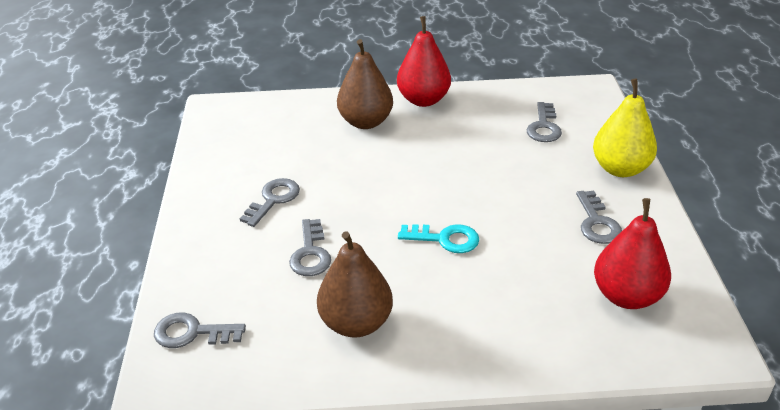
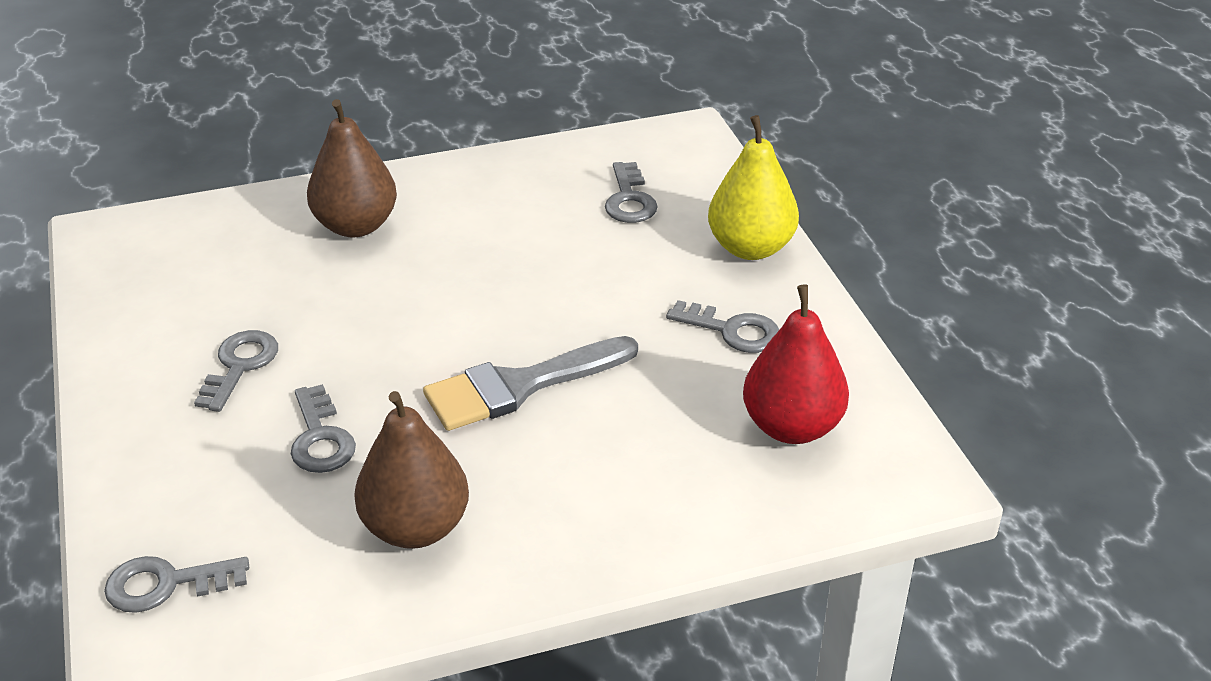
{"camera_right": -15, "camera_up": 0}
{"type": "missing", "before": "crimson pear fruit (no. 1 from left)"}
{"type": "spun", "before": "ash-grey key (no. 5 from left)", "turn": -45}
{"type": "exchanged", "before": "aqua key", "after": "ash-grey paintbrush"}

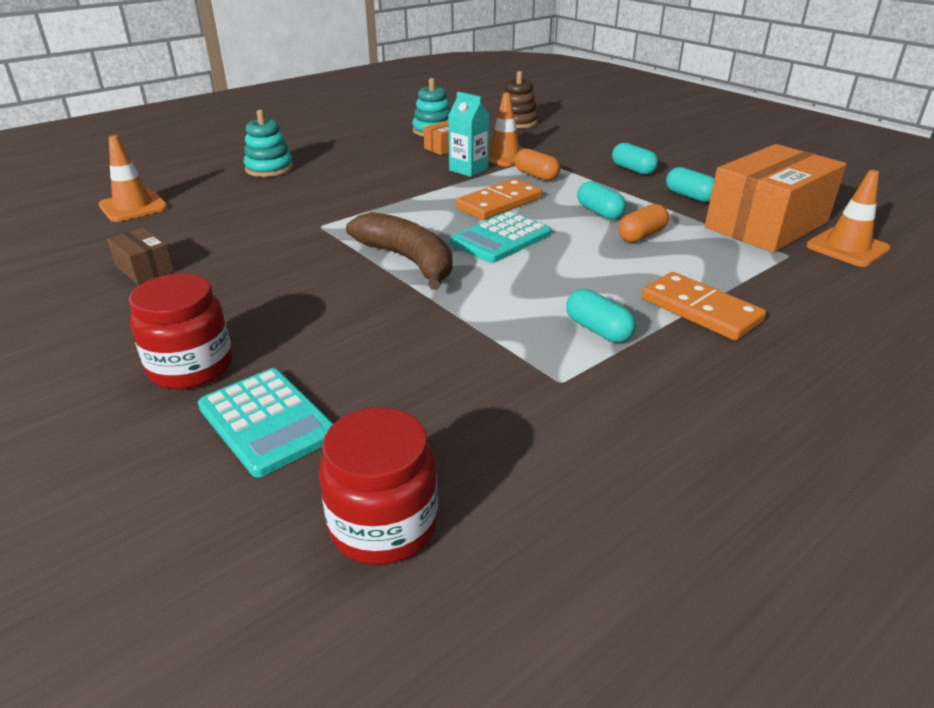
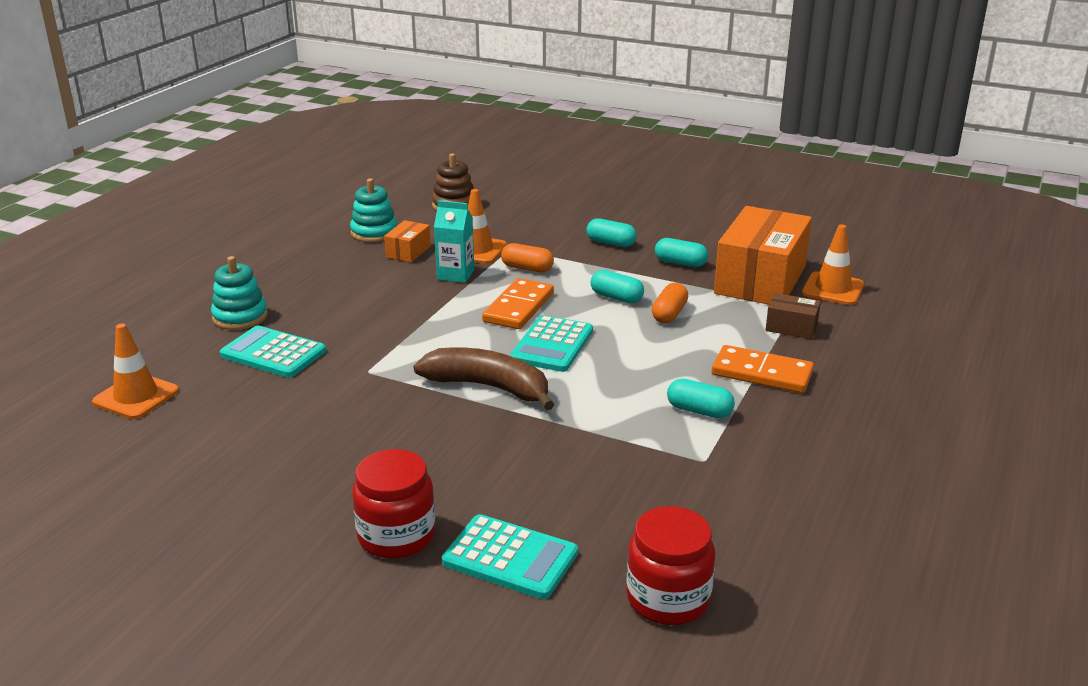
{"camera_right": -25, "camera_up": -5}
{"type": "relocated", "before": "dark brown box"}
{"type": "appeared", "after": "aqua adding machine (no. 1 from left)"}

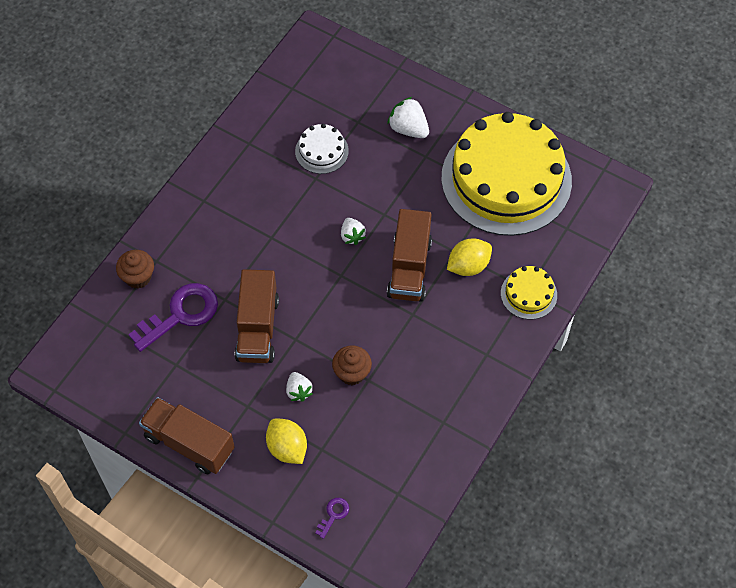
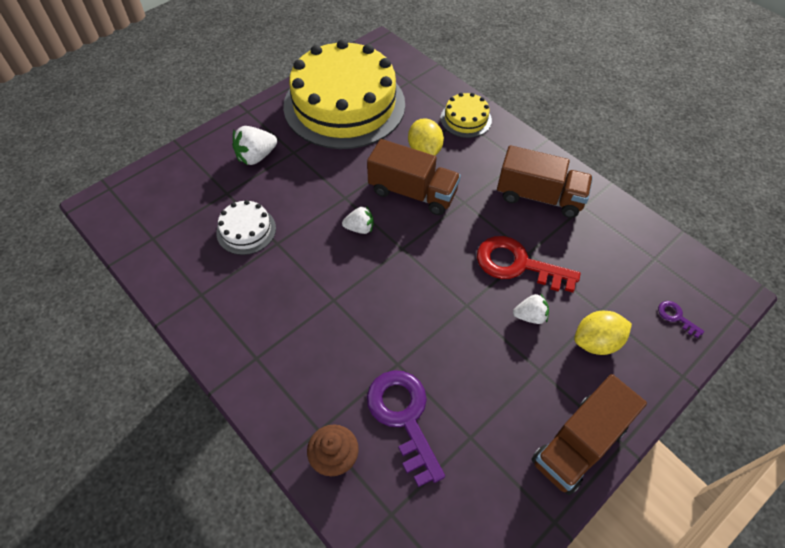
{"camera_right": -75, "camera_up": -5}
{"type": "relocated", "before": "dark brown toy truck (no. 2 from left)"}
{"type": "exchanged", "before": "dark brown cupcake (no. 2 from left)", "after": "crimson key"}

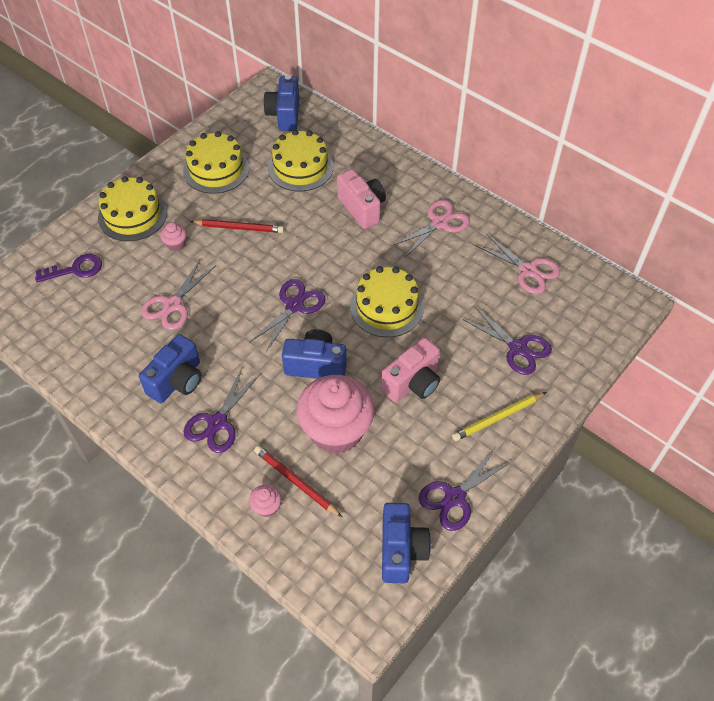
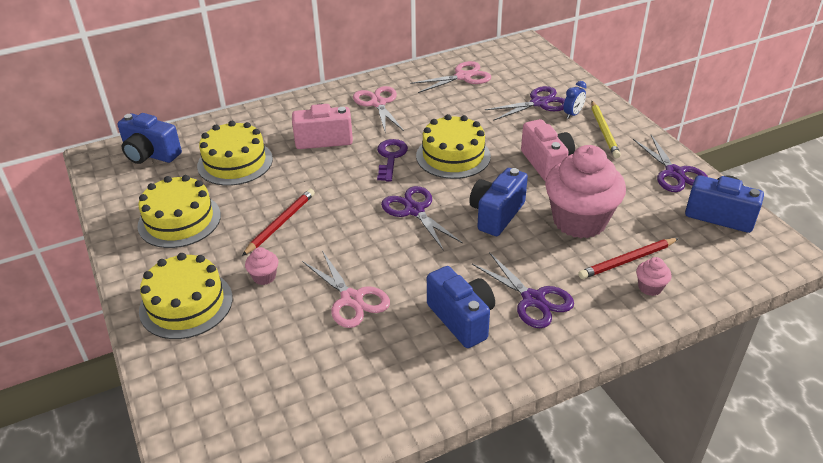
{"camera_right": -65, "camera_up": -15}
{"type": "relocated", "before": "violet key"}
{"type": "appeared", "after": "blue clock"}

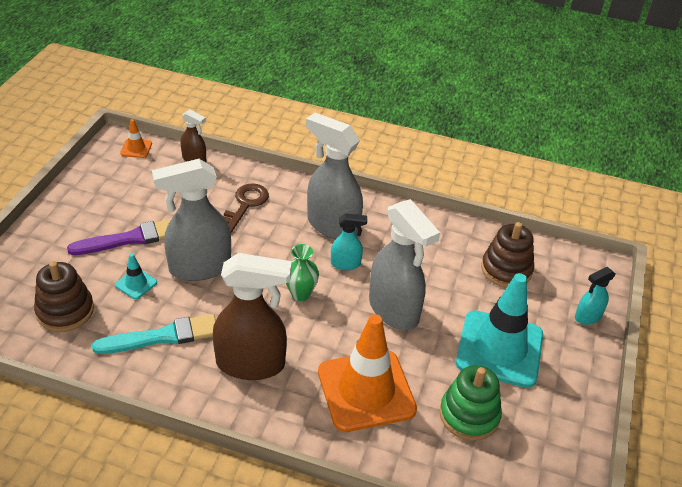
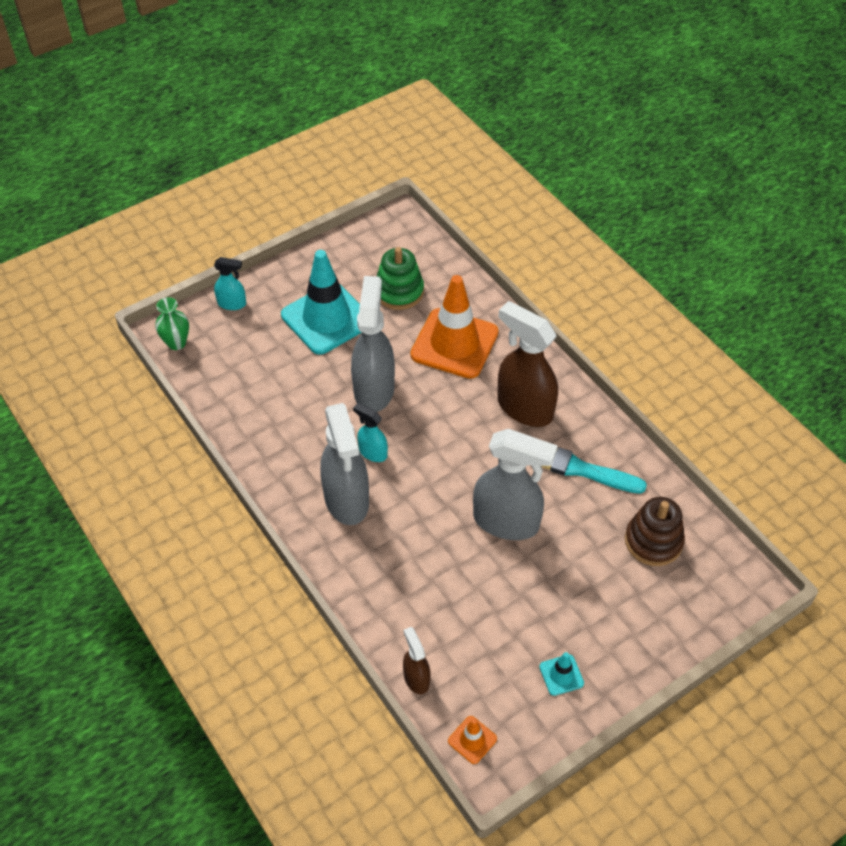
{"camera_right": -140, "camera_up": 10}
{"type": "missing", "before": "dark brown key"}
{"type": "missing", "before": "violet paintbrush"}
{"type": "missing", "before": "dark brown ring stacker (no. 2 from left)"}
{"type": "relocated", "before": "leaf-green flower vase"}
{"type": "relocated", "before": "aqua safety cone (no. 1 from left in the first image)", "after": "aqua safety cone (no. 2 from left)"}

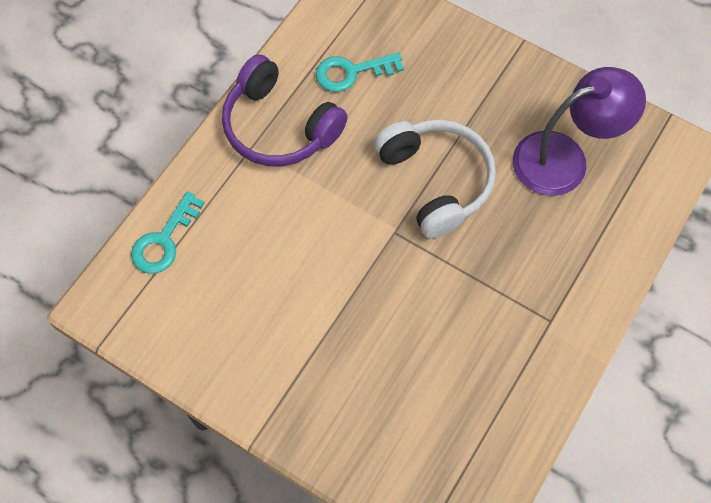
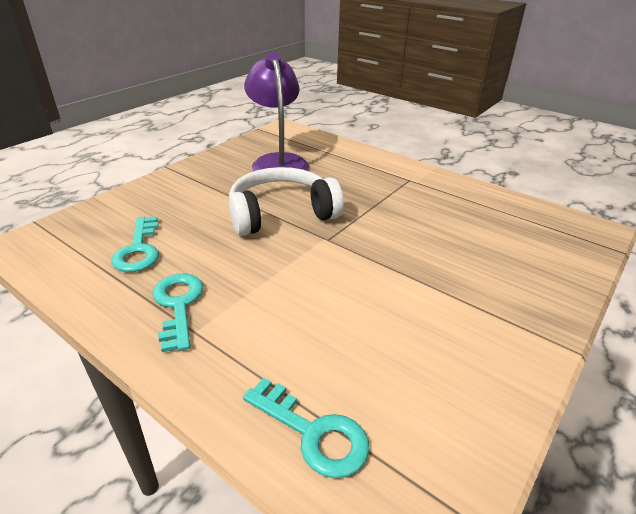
{"camera_right": -85, "camera_up": -30}
{"type": "exchanged", "before": "violet headset", "after": "aqua key (no. 2 from left)"}

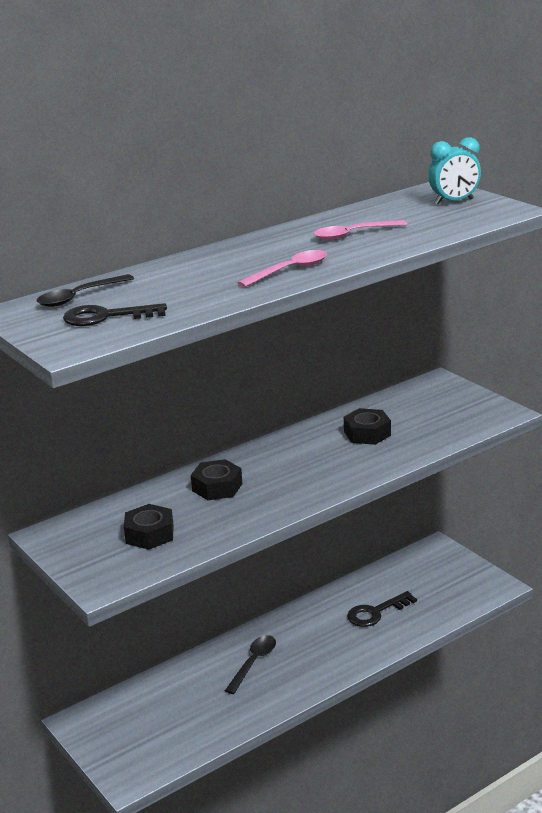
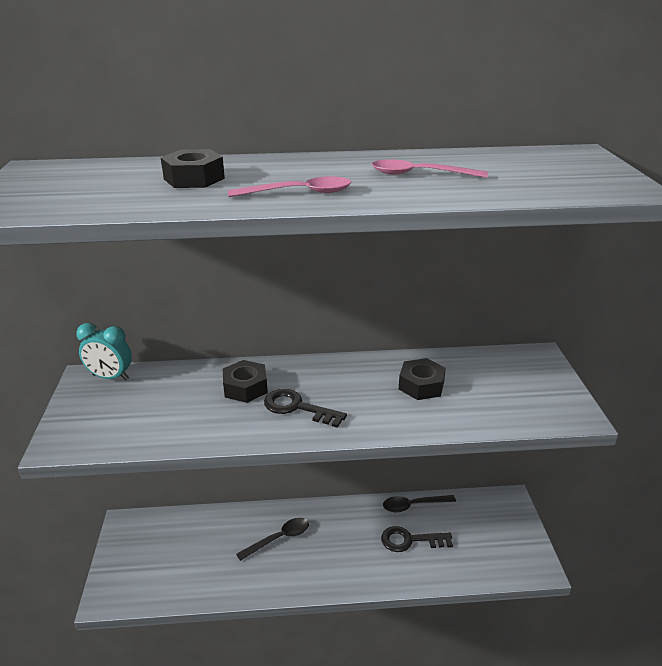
{"camera_right": 30, "camera_up": 5}
{"type": "relocated", "before": "aqua clock"}
{"type": "relocated", "before": "black spoon (no. 1 from left in the first image)", "after": "black spoon (no. 2 from left)"}
{"type": "relocated", "before": "black key (no. 1 from left)"}
{"type": "relocated", "before": "black hexagon nut (no. 1 from left)"}

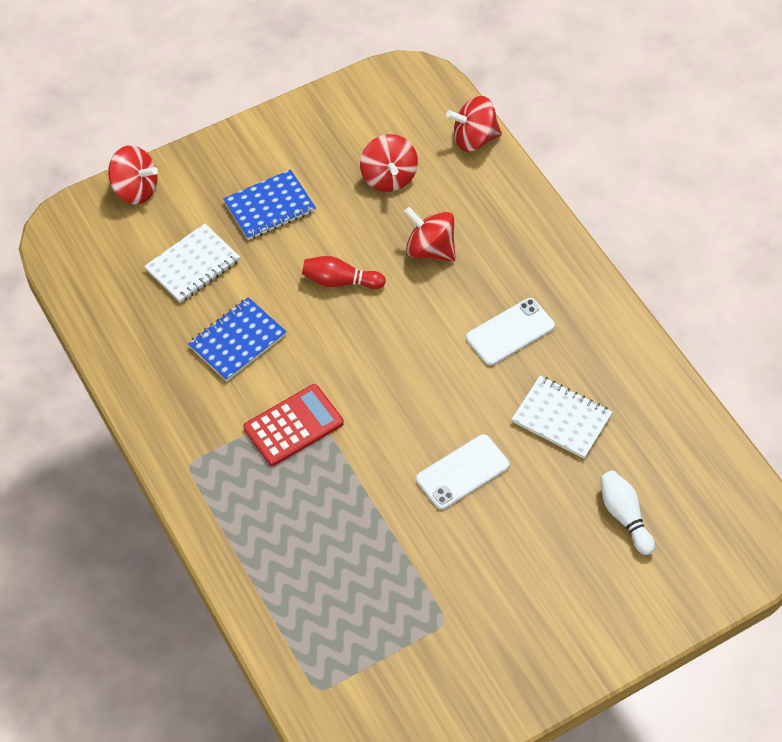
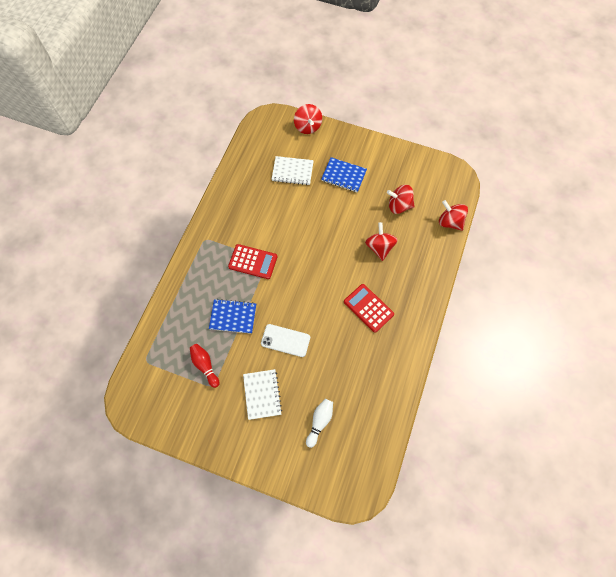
{"camera_right": 50, "camera_up": 10}
{"type": "spun", "before": "crimson whirligig (no. 2 from left in the first image)", "turn": 60}
{"type": "relocated", "before": "crimson bowling pin"}
{"type": "relocated", "before": "blue exercise book (no. 1 from left)"}
{"type": "exchanged", "before": "white mobile phone (no. 2 from left)", "after": "crimson adding machine (no. 2 from left)"}
{"type": "relocated", "before": "white exercise book (no. 2 from left in the first image)", "after": "white exercise book (no. 1 from left)"}

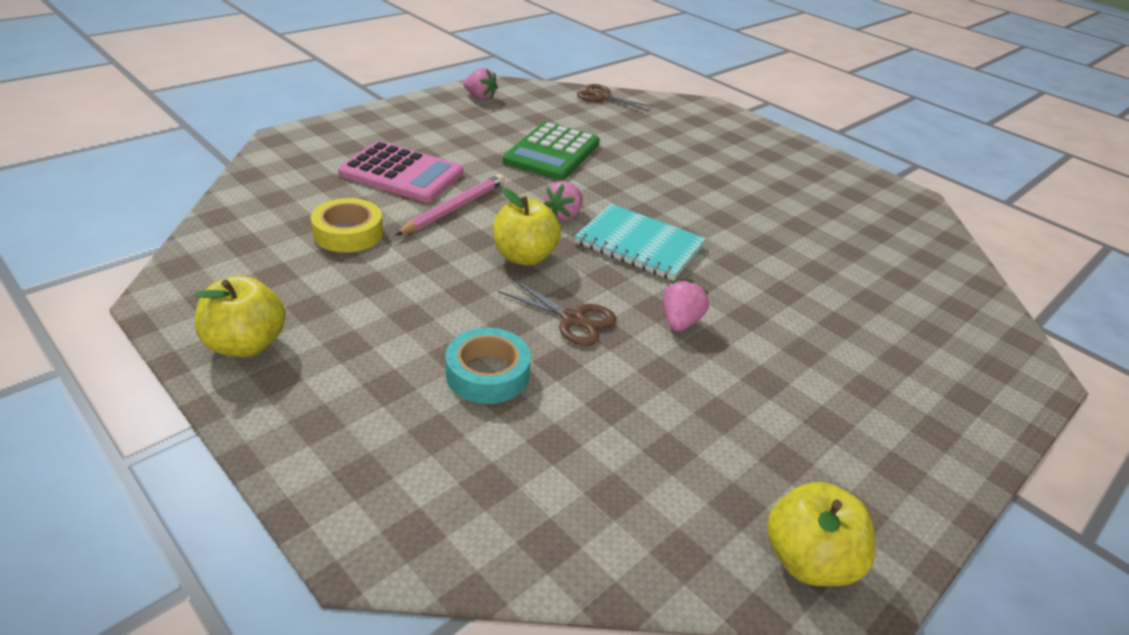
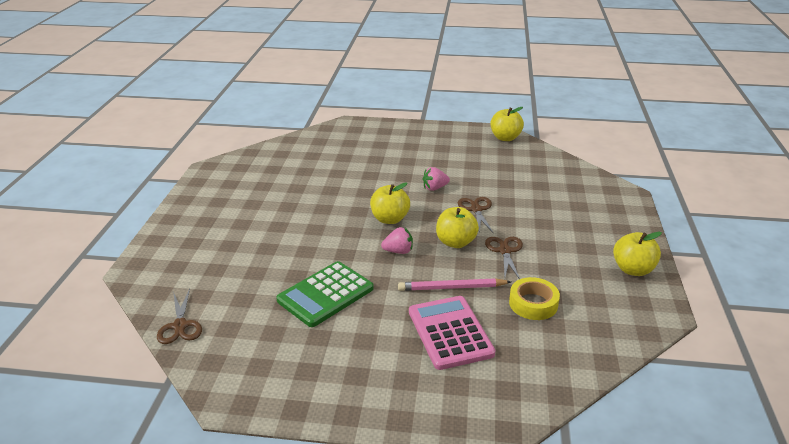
{"camera_right": -125, "camera_up": -5}
{"type": "missing", "before": "rosy strawberry (no. 1 from left)"}
{"type": "spun", "before": "leaf-green adding machine", "turn": 150}
{"type": "exchanged", "before": "aqua exercise book", "after": "yellow apple (no. 1 from left)"}
{"type": "missing", "before": "aqua roll of tape"}
{"type": "appeared", "after": "dark brown shears (no. 3 from left)"}

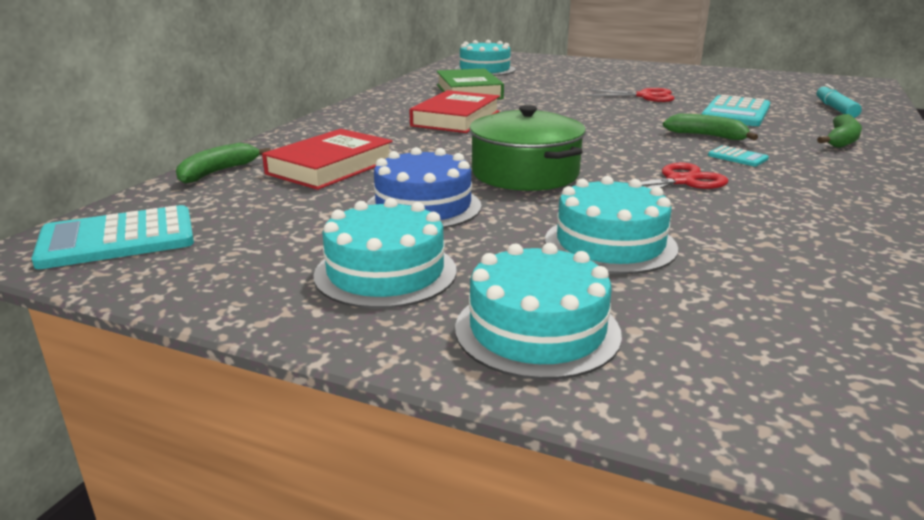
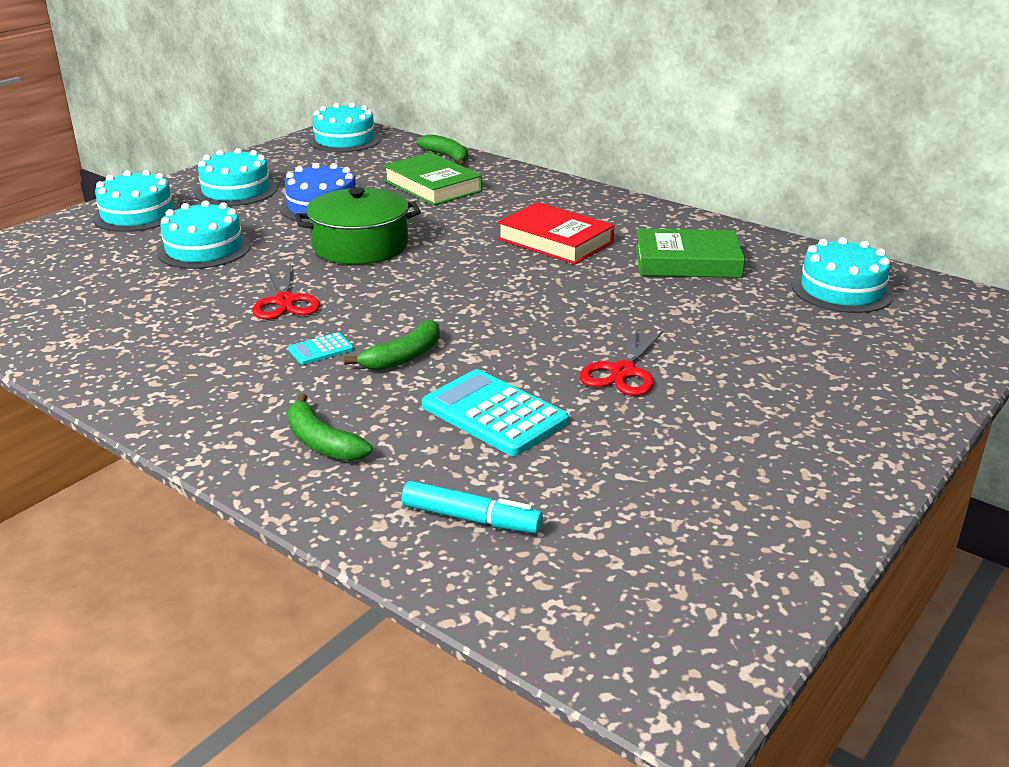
{"camera_right": 105, "camera_up": 5}
{"type": "colour", "before": "crimson hardcover (no. 1 from left)", "after": "leaf-green hardcover (no. 1 from left)"}
{"type": "exchanged", "before": "aqua adding machine (no. 1 from left)", "after": "aqua cake (no. 4 from left)"}

